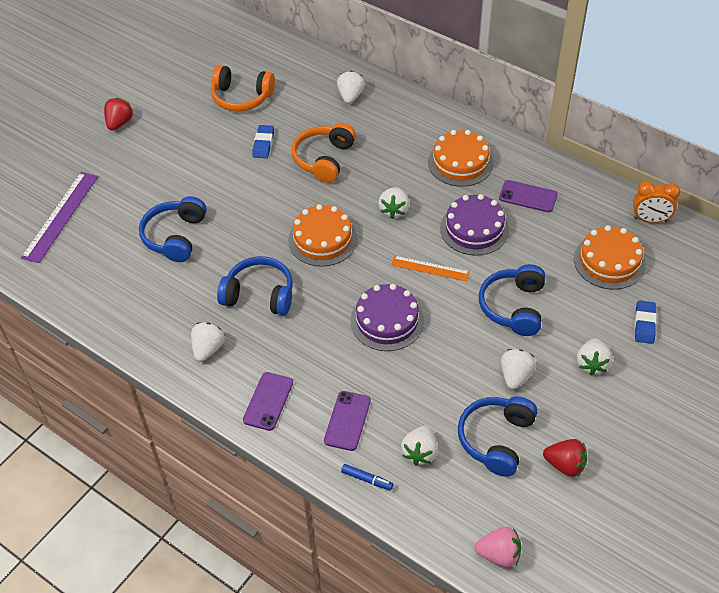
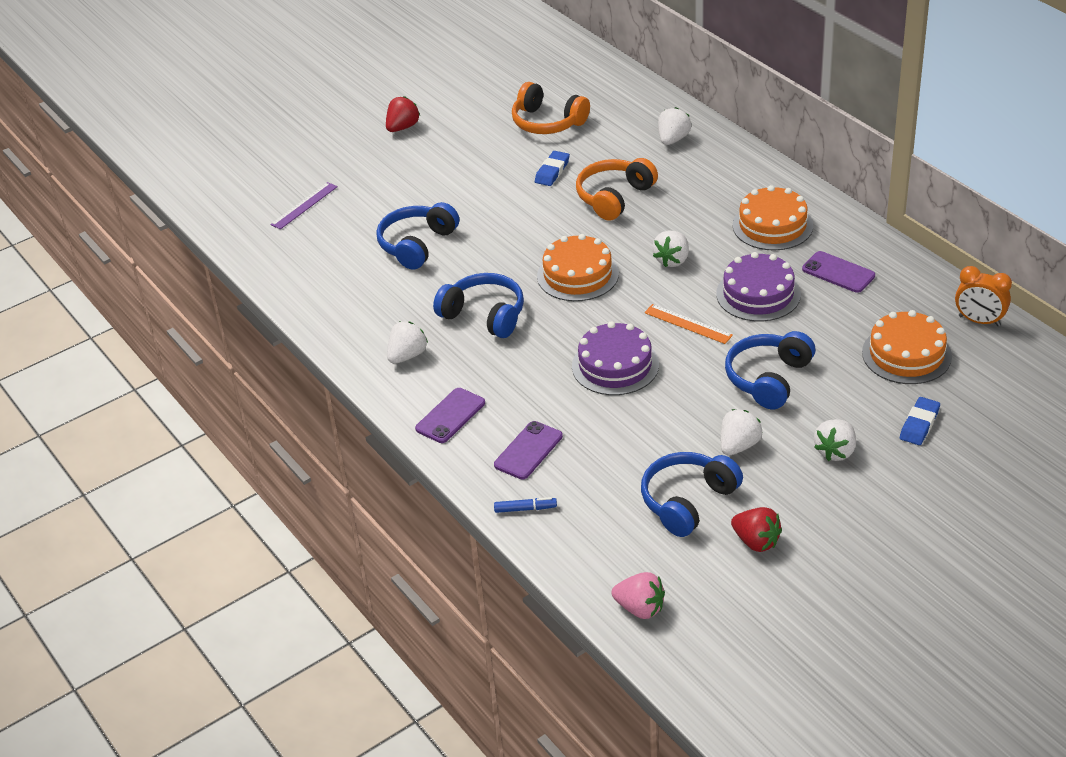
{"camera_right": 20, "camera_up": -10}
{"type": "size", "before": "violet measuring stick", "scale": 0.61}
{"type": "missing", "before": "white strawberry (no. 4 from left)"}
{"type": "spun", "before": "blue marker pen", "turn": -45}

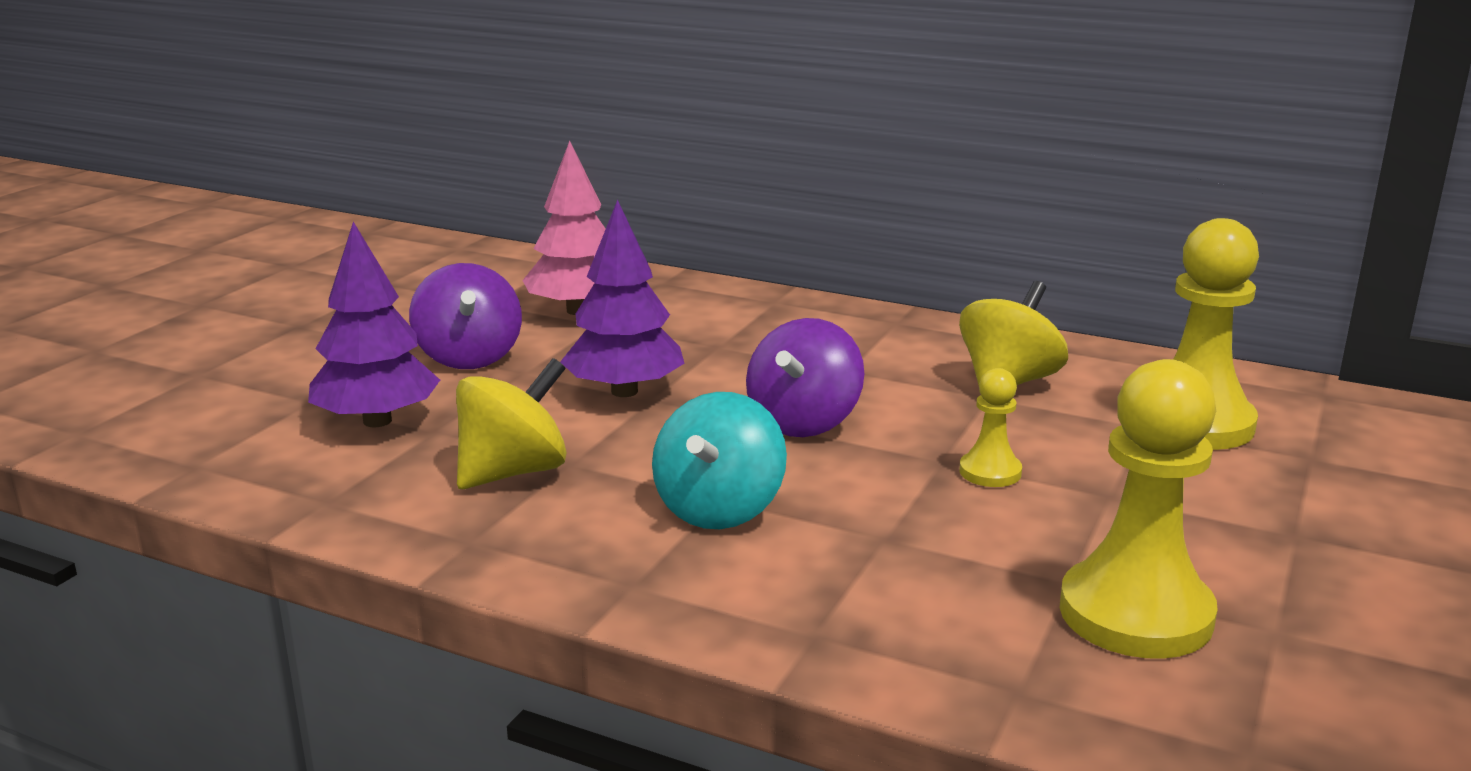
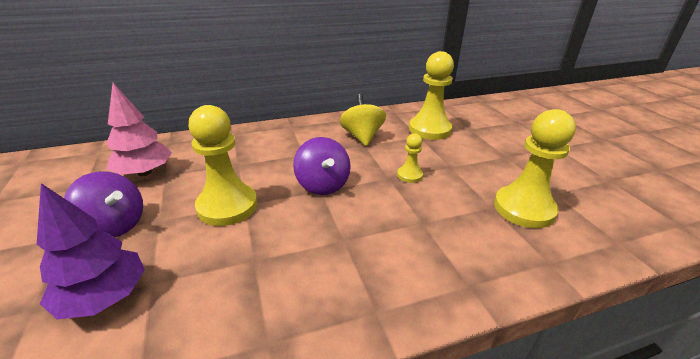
{"camera_right": -45, "camera_up": 10}
{"type": "exchanged", "before": "violet toy tree (no. 2 from left)", "after": "yellow chess pawn (no. 1 from left)"}
{"type": "missing", "before": "yellow whirligig (no. 1 from left)"}
{"type": "missing", "before": "aqua whirligig"}

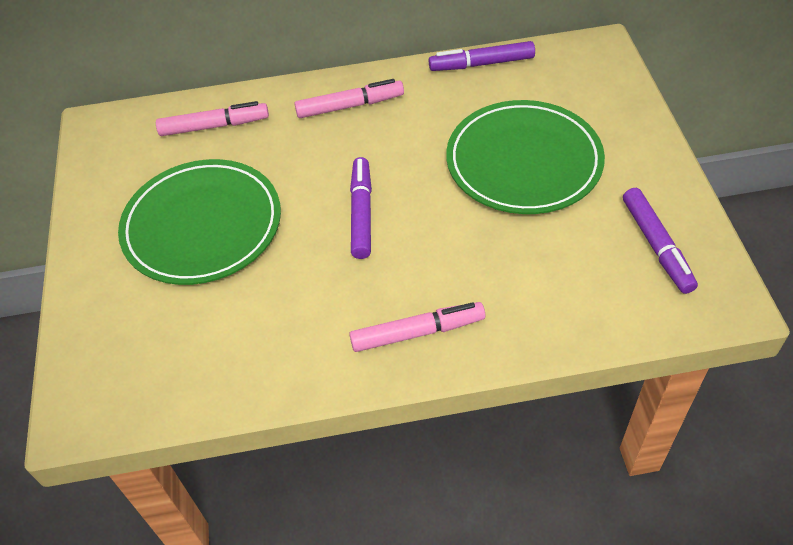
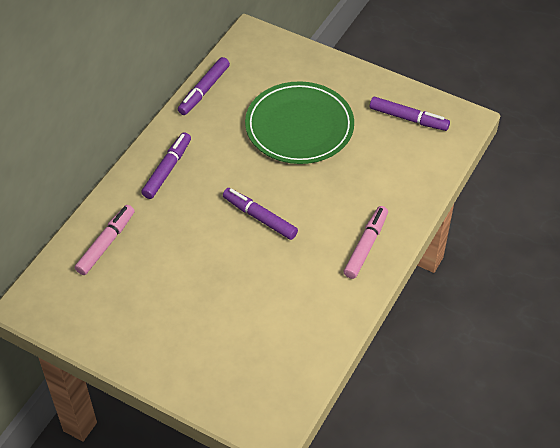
{"camera_right": -55, "camera_up": 0}
{"type": "colour", "before": "rosy marker pen (no. 2 from left)", "after": "violet marker pen (no. 1 from left)"}
{"type": "missing", "before": "leaf-green flat dish (no. 1 from left)"}

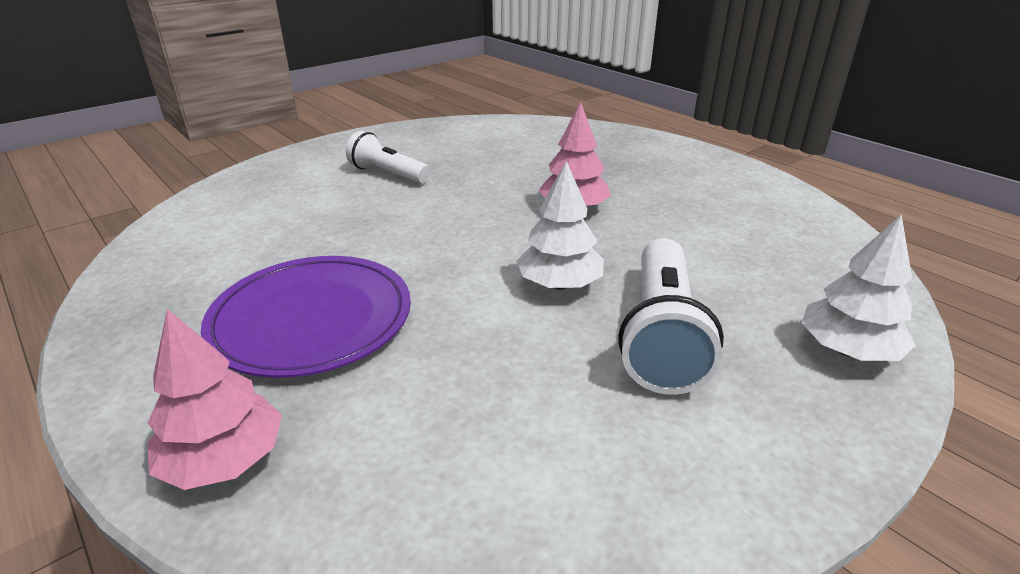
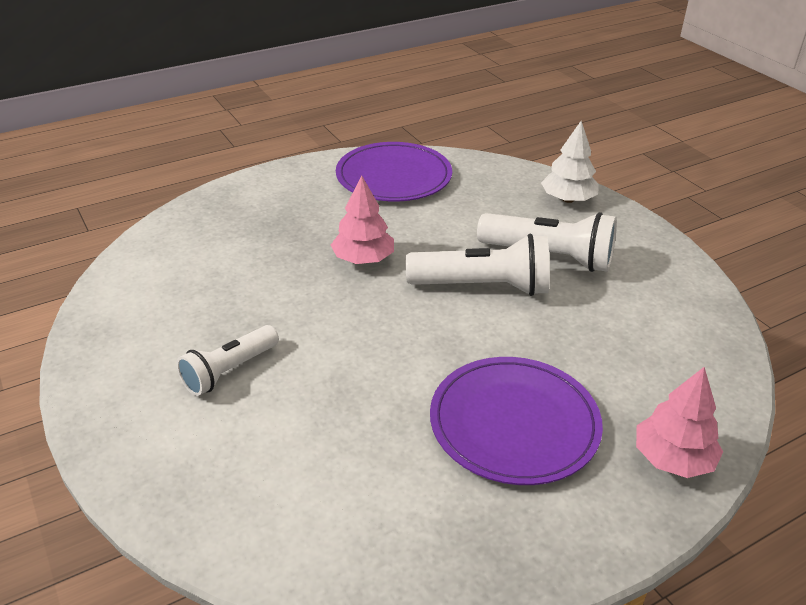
{"camera_right": -80, "camera_up": 5}
{"type": "exchanged", "before": "white toy tree (no. 1 from left)", "after": "white flashlight (no. 2 from left)"}
{"type": "appeared", "after": "violet flat dish (no. 1 from left)"}

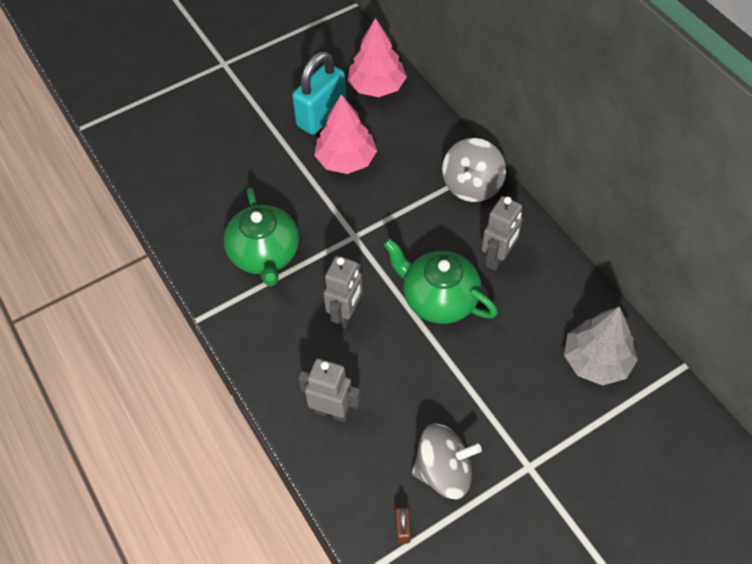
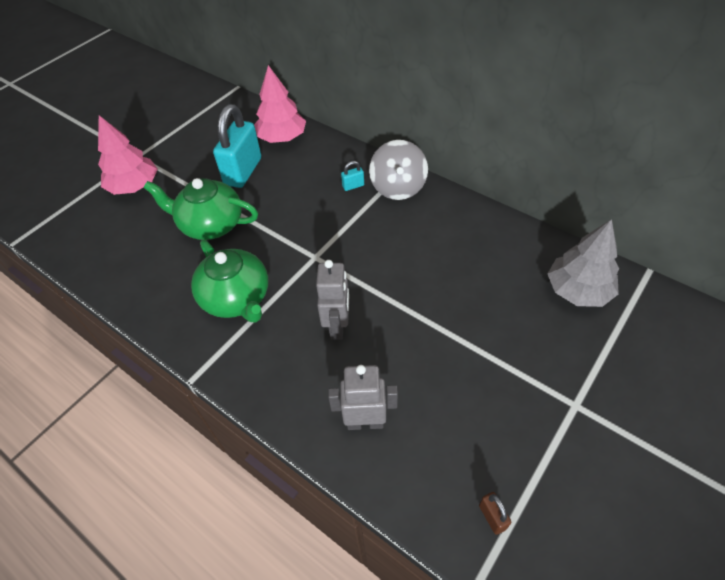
{"camera_right": -20, "camera_up": -5}
{"type": "relocated", "before": "rosy toy tree (no. 1 from left)"}
{"type": "missing", "before": "ash-grey robot figure (no. 3 from left)"}
{"type": "relocated", "before": "leaf-green teapot (no. 2 from left in the first image)", "after": "leaf-green teapot (no. 1 from left)"}
{"type": "missing", "before": "ash-grey whirligig (no. 1 from left)"}
{"type": "appeared", "after": "aqua small lock (no. 2 from left)"}

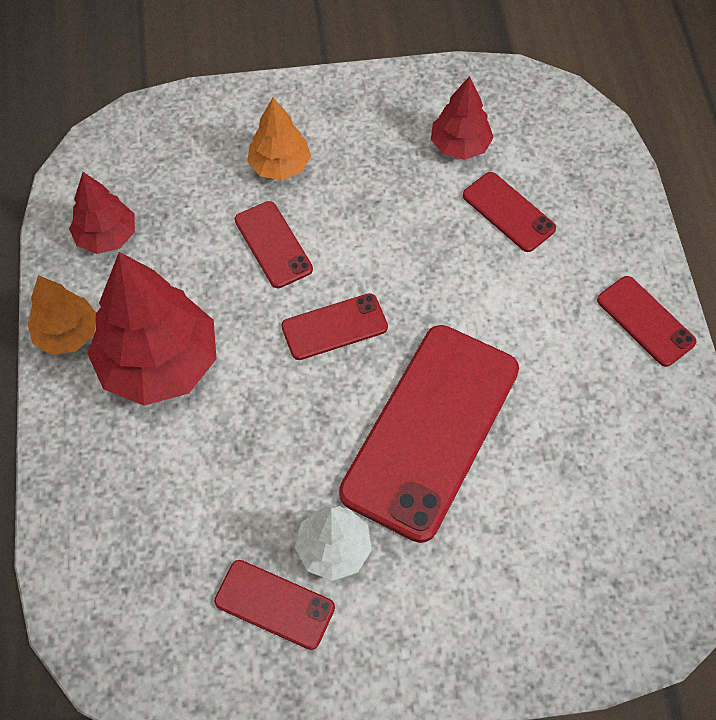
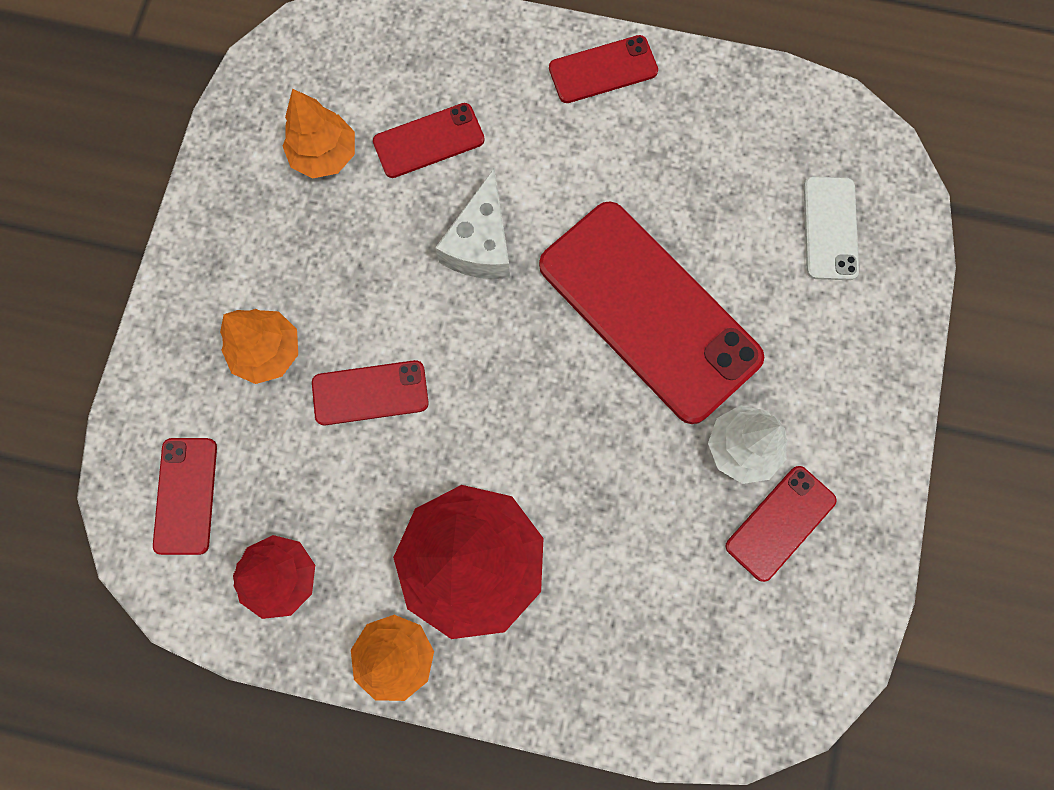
{"camera_right": -70, "camera_up": 15}
{"type": "colour", "before": "crimson toy tree (no. 3 from left)", "after": "bright orange toy tree (no. 2 from left)"}
{"type": "relocated", "before": "crimson mobile phone (no. 3 from left in the first image)", "after": "crimson mobile phone (no. 1 from left)"}
{"type": "appeared", "after": "white piece of cheese"}
{"type": "appeared", "after": "white mobile phone"}

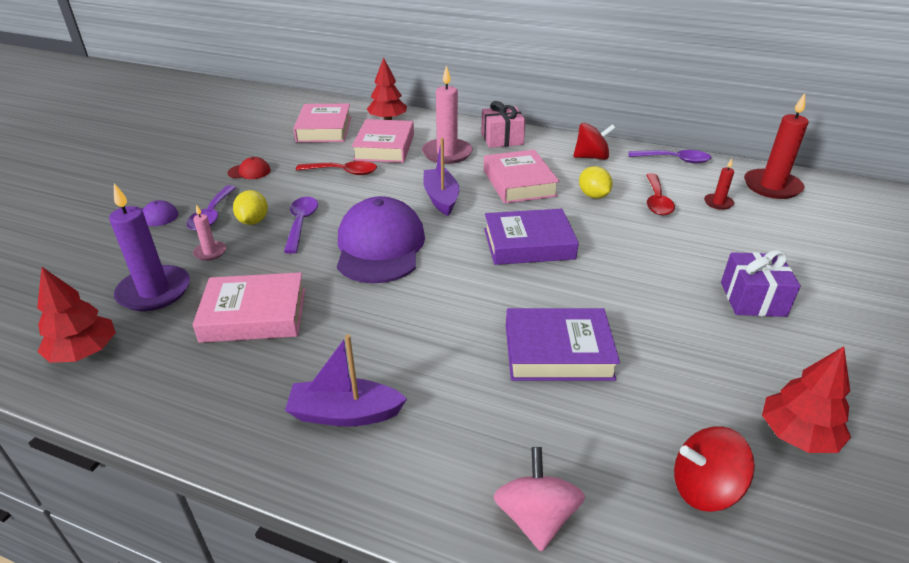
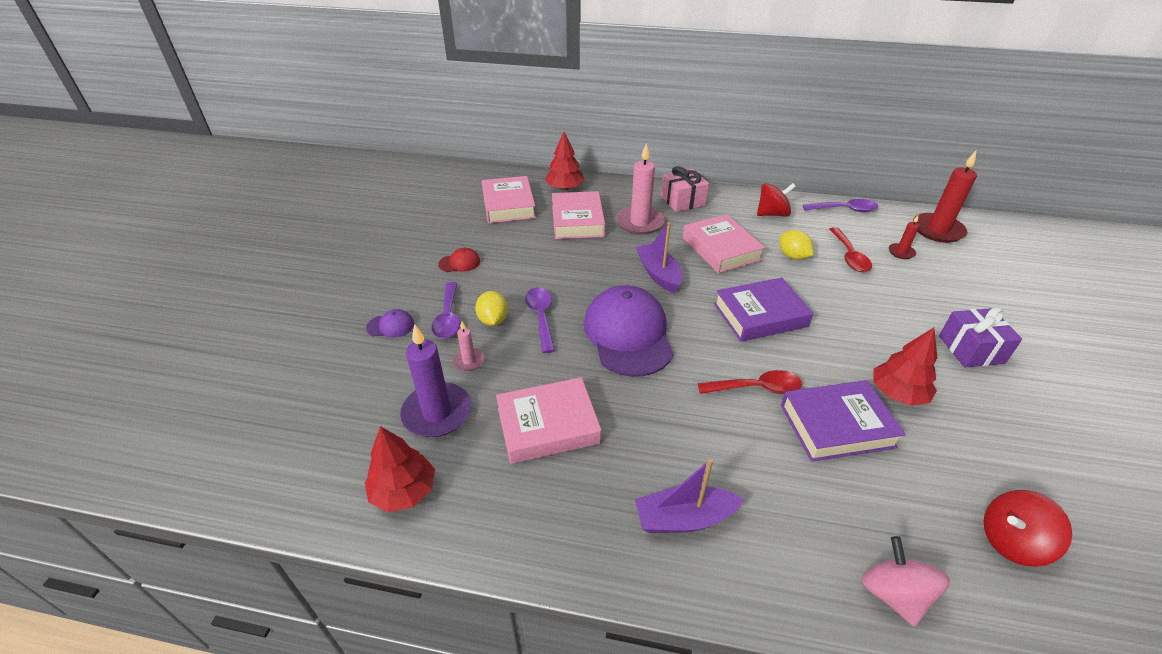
{"camera_right": -10, "camera_up": 5}
{"type": "relocated", "before": "crimson spoon (no. 1 from left)"}
{"type": "relocated", "before": "crimson toy tree (no. 3 from left)"}

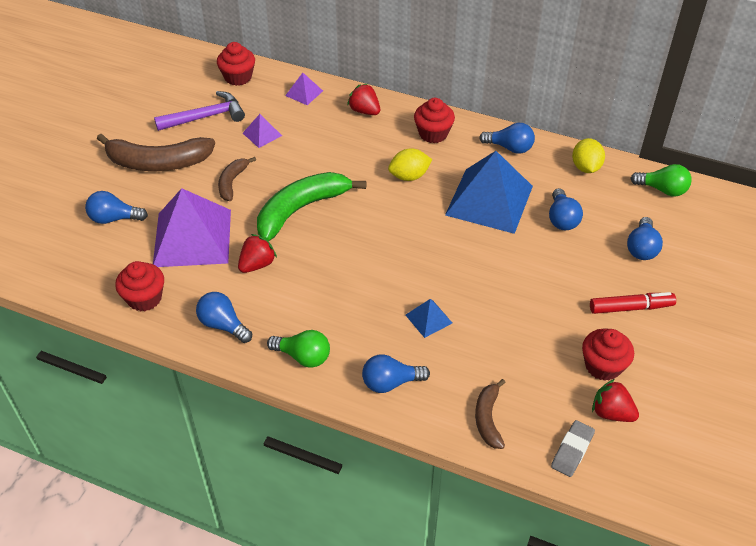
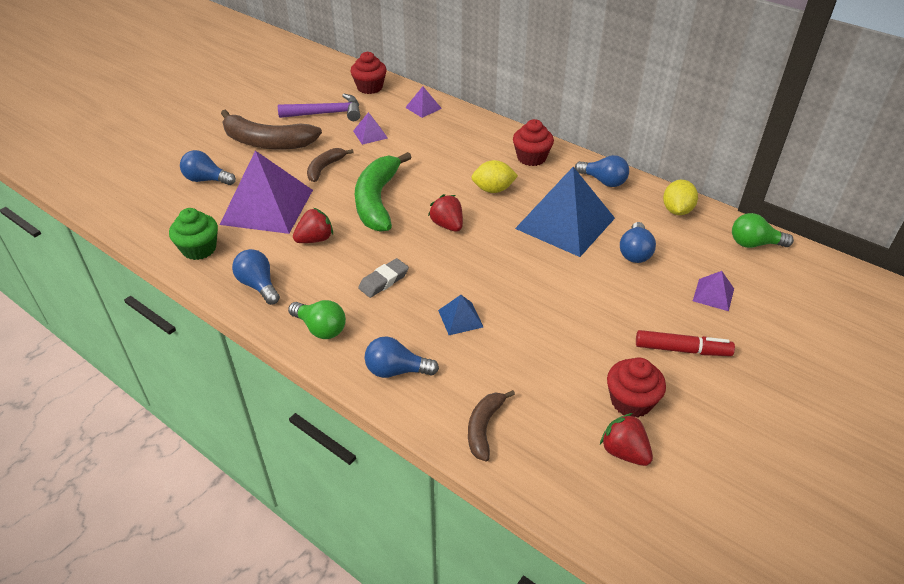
{"camera_right": 15, "camera_up": -5}
{"type": "relocated", "before": "crimson strawberry (no. 2 from left)"}
{"type": "spun", "before": "leaf-green light bulb (no. 2 from left)", "turn": 150}
{"type": "spun", "before": "leaf-green banana", "turn": -60}
{"type": "exchanged", "before": "blue light bulb (no. 6 from left)", "after": "violet pyramid shape (no. 4 from left)"}
{"type": "colour", "before": "crimson cupcake (no. 1 from left)", "after": "leaf-green cupcake"}
{"type": "relocated", "before": "ash-grey eraser"}

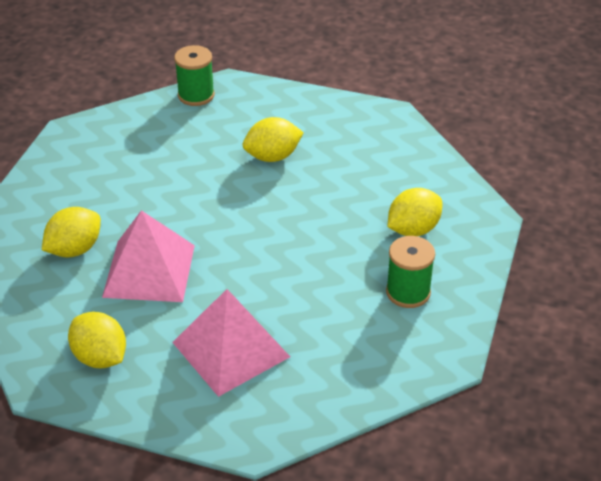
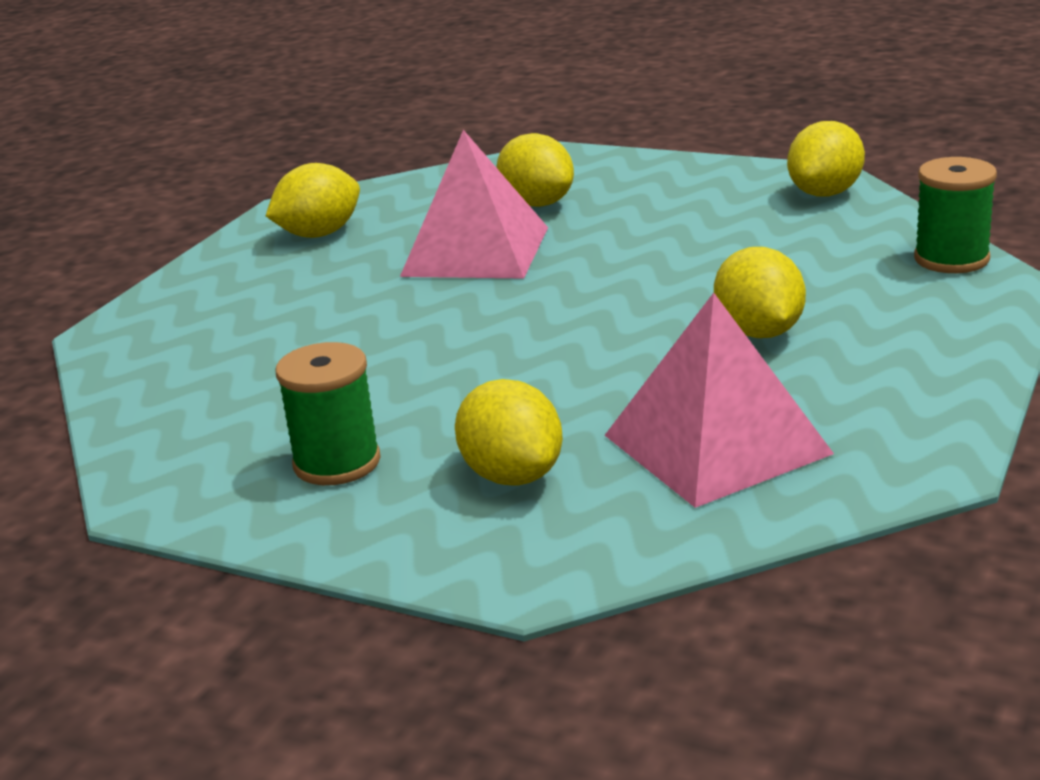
{"camera_right": 100, "camera_up": -15}
{"type": "relocated", "before": "rosy pyramid shape (no. 2 from left)"}
{"type": "appeared", "after": "yellow citrus fruit (no. 5 from left)"}

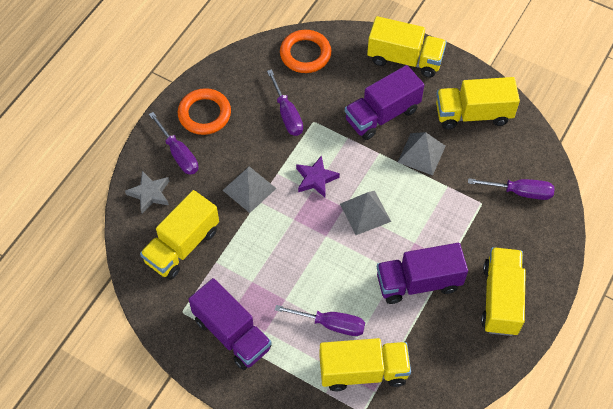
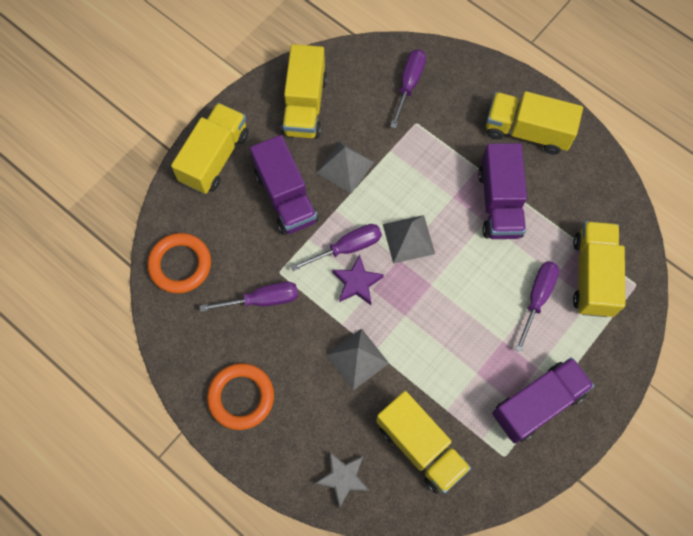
{"camera_right": -80, "camera_up": 10}
{"type": "relocated", "before": "violet hand screwdriver (no. 1 from left in the first image)", "after": "violet hand screwdriver (no. 2 from left)"}

